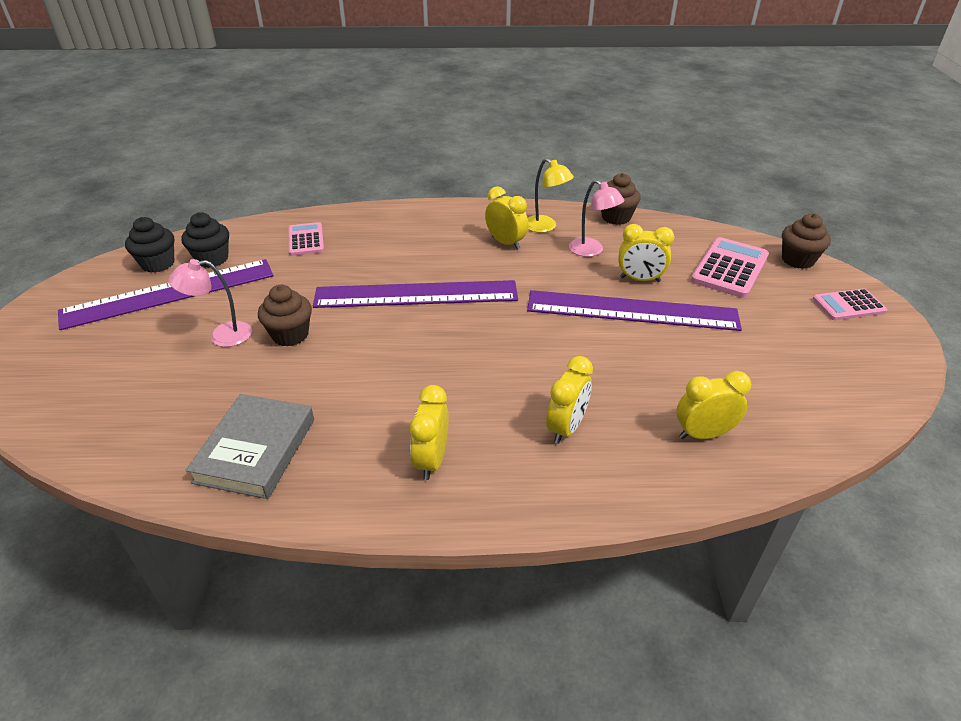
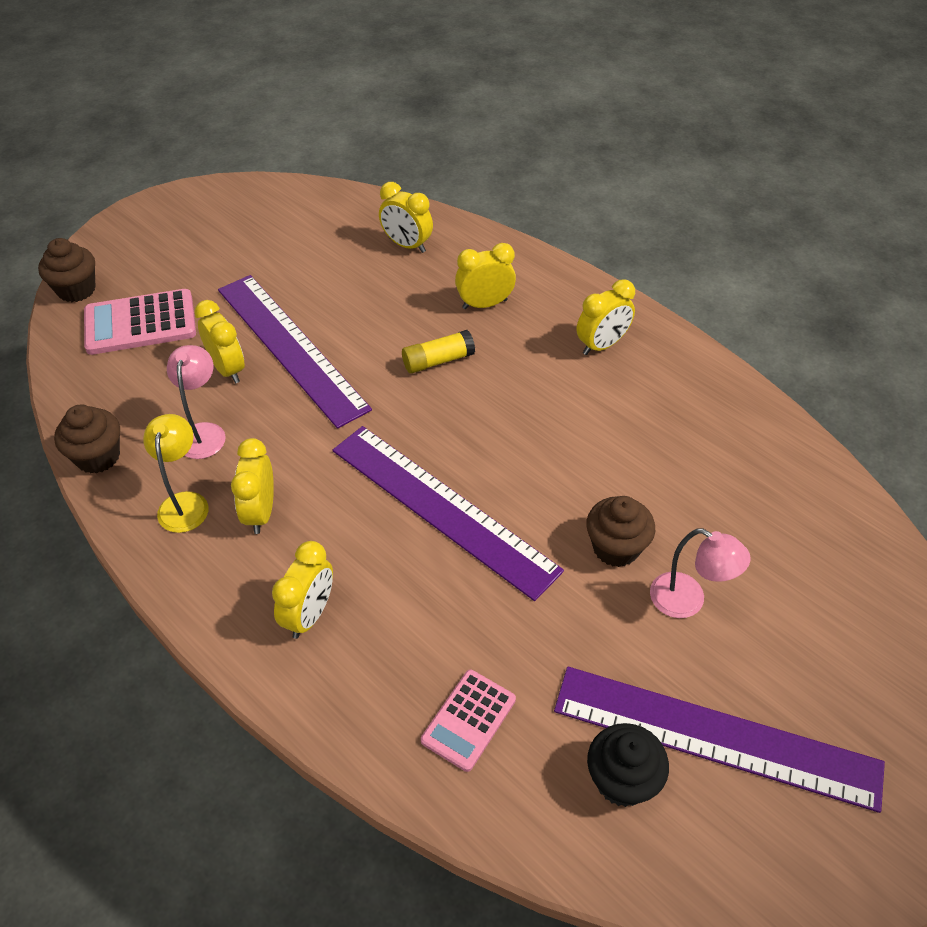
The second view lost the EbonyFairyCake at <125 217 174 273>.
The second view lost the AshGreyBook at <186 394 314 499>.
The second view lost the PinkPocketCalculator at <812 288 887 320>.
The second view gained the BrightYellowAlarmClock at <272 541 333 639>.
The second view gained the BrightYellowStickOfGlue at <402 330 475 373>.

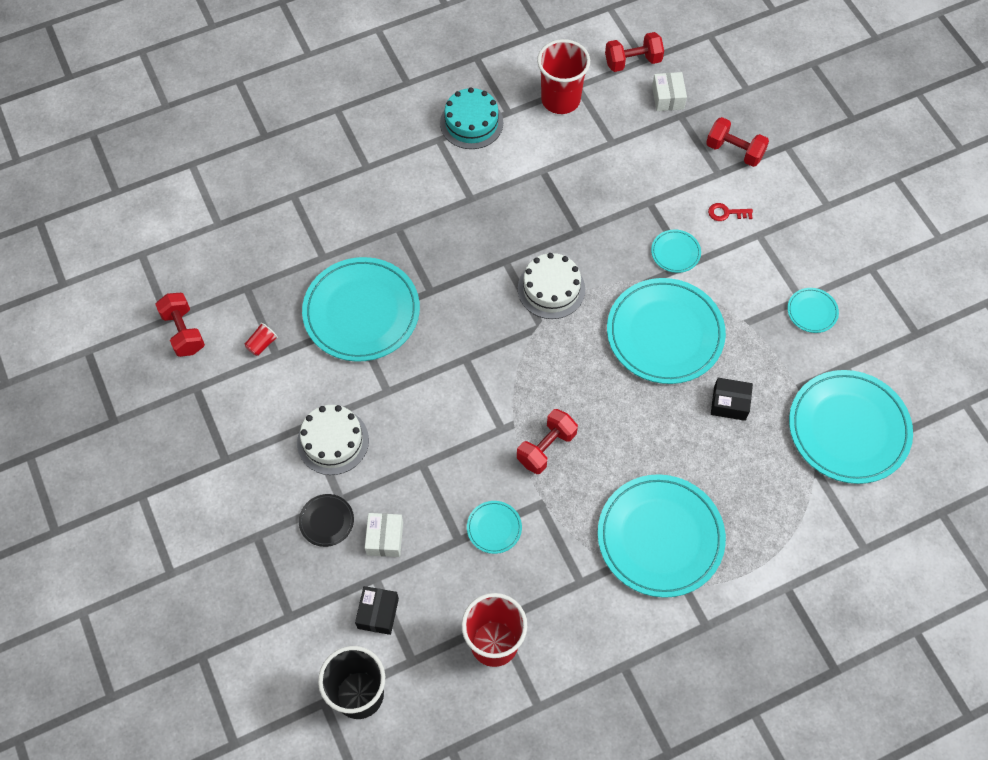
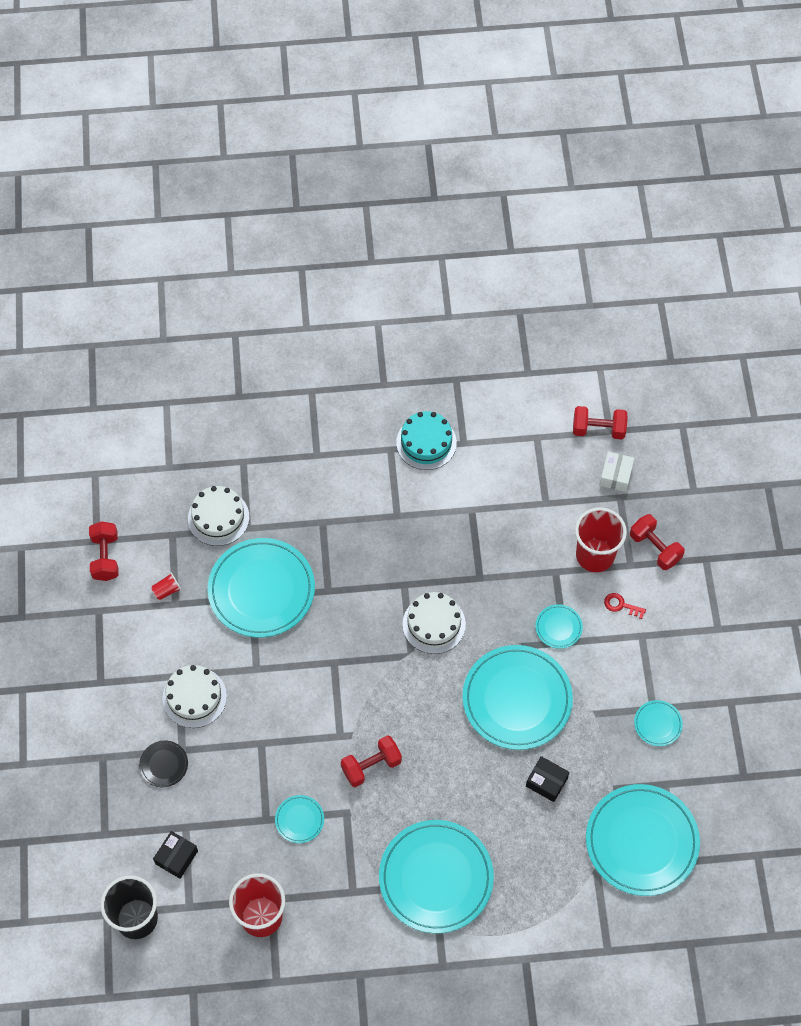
The second view lost the WhiteParcel at <365 513 403 557>.
The second view gained the WhiteCake at <188 486 250 546>.
The ScarletCup ended up elsewhere, having gone from <537 39 590 114> to <575 507 627 572>.

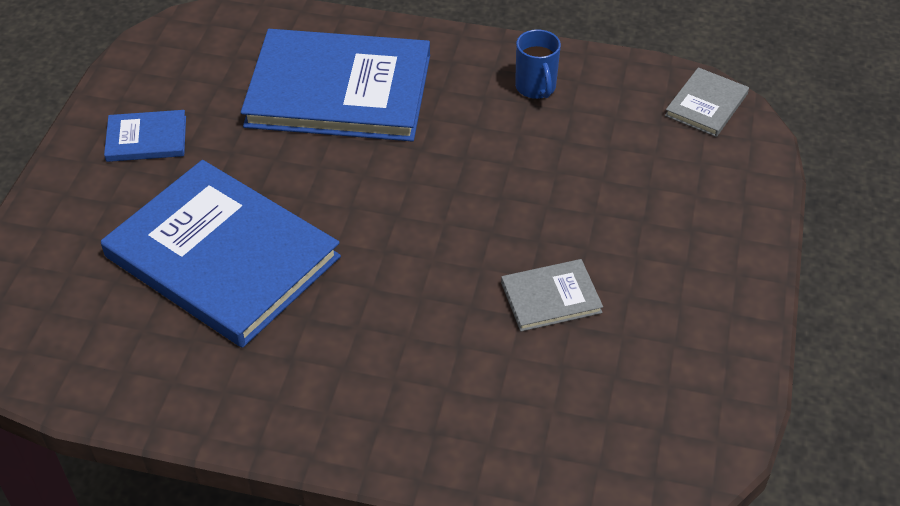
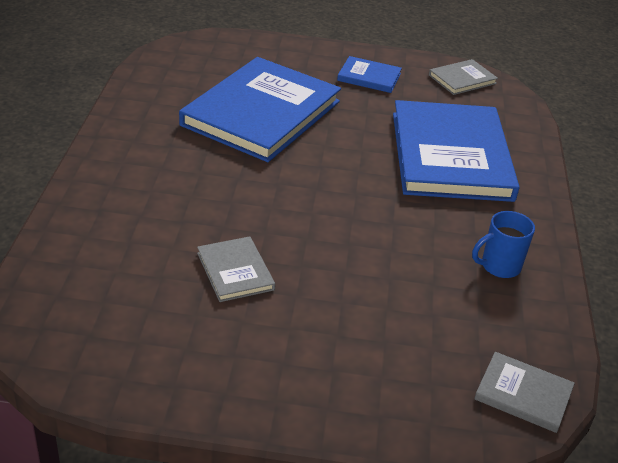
The second view gained the AshGreyBook at <429 59 498 95>.
The BlueBook at <104 110 186 162> ended up facing another way, 60 degrees counterclockwise from before.

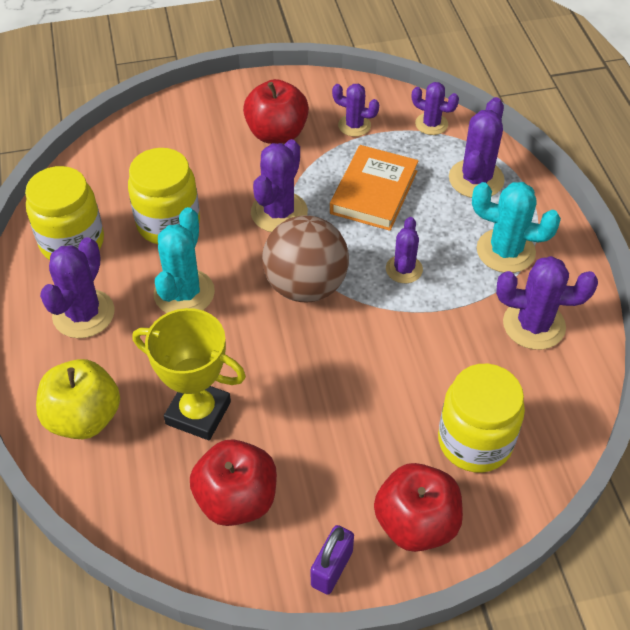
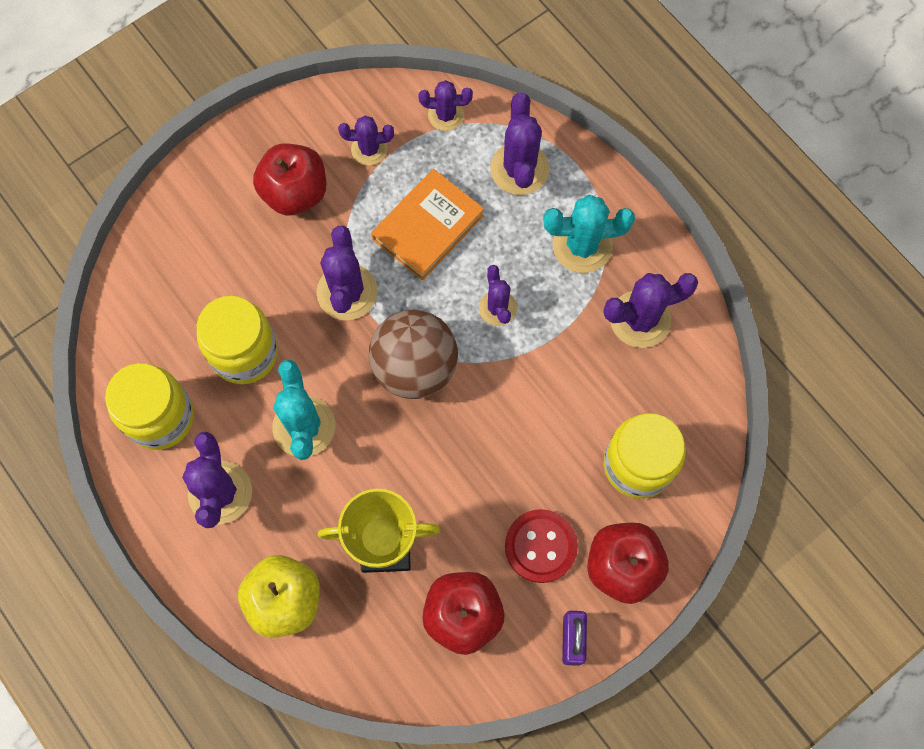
The second view gained the ScarletShirtButton at <505 509 578 583>.
The OrangeColouredBook at <330 145 419 231> ended up facing another way, 45 degrees clockwise from before.

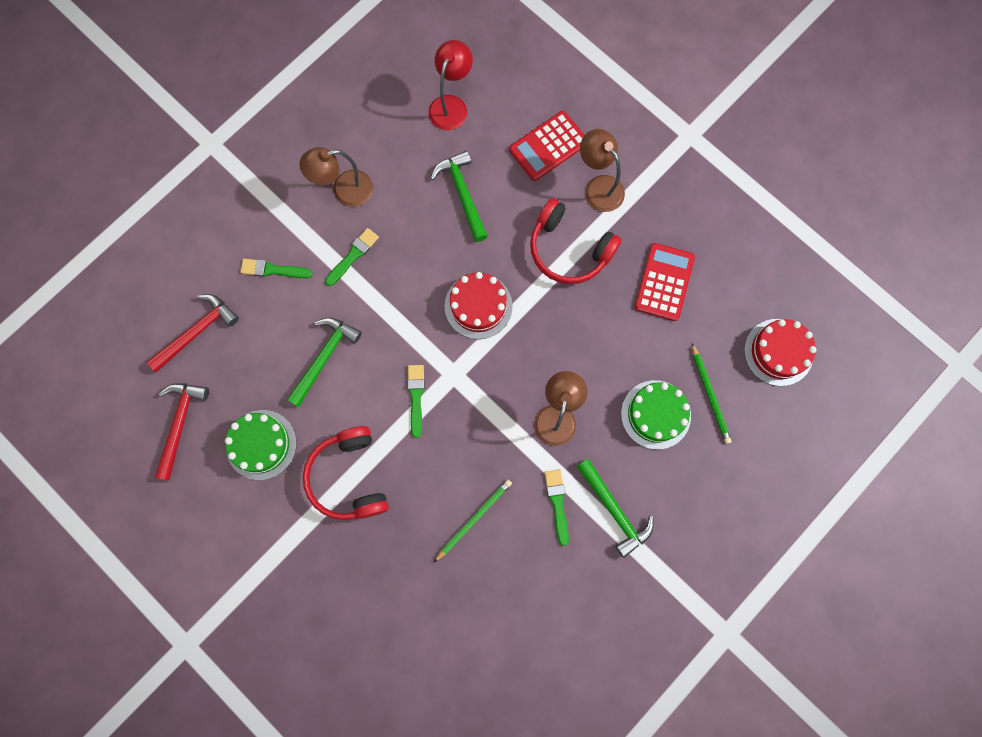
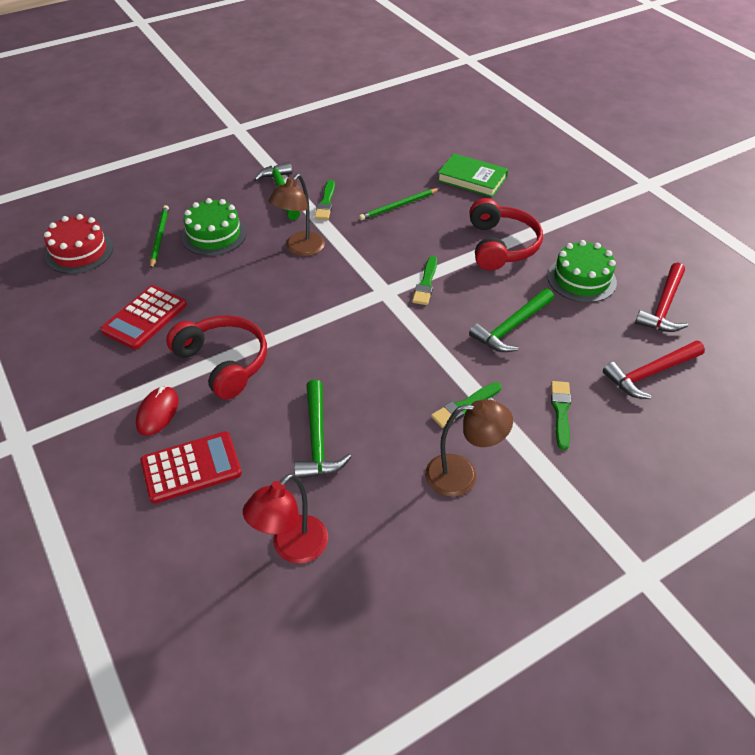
The second view lost the ScarletCake at <445 272 513 339>.
The second view gained the LeafGreenBook at <437 153 508 197>.
Where the RussetReadingLamp stood at <580 129 625 212>, the ScarletPcMouse came to stand at <136 386 178 436>.
The LeafGreenBrush at <240 259 313 278> ended up facing another way, 105 degrees counterclockwise from before.

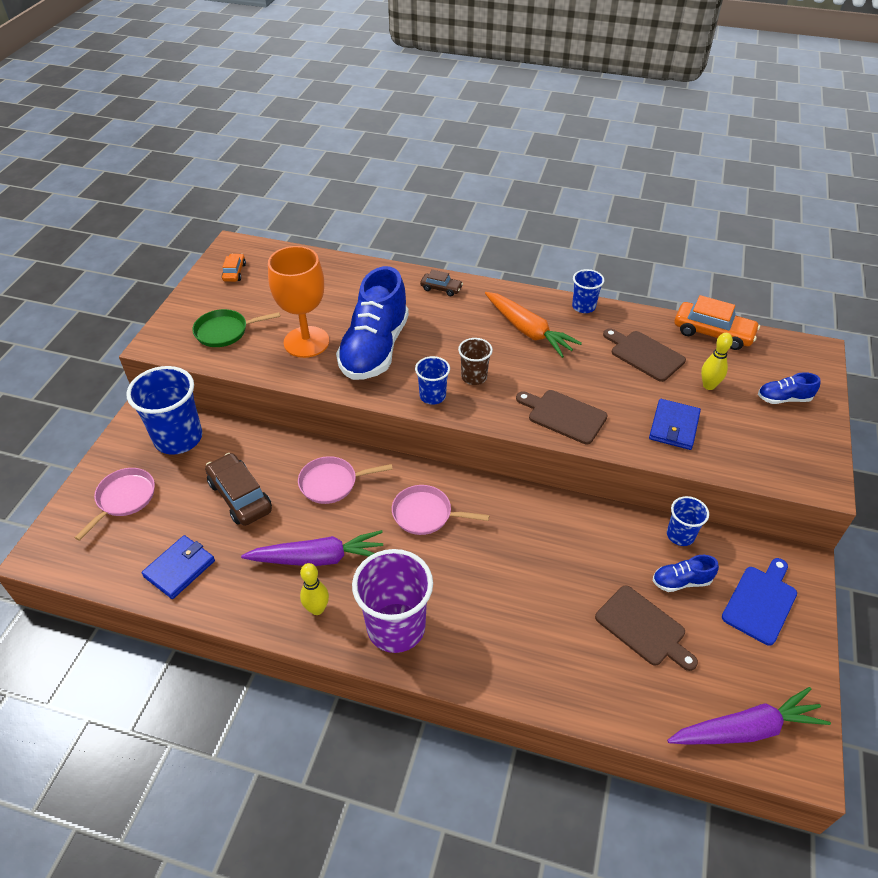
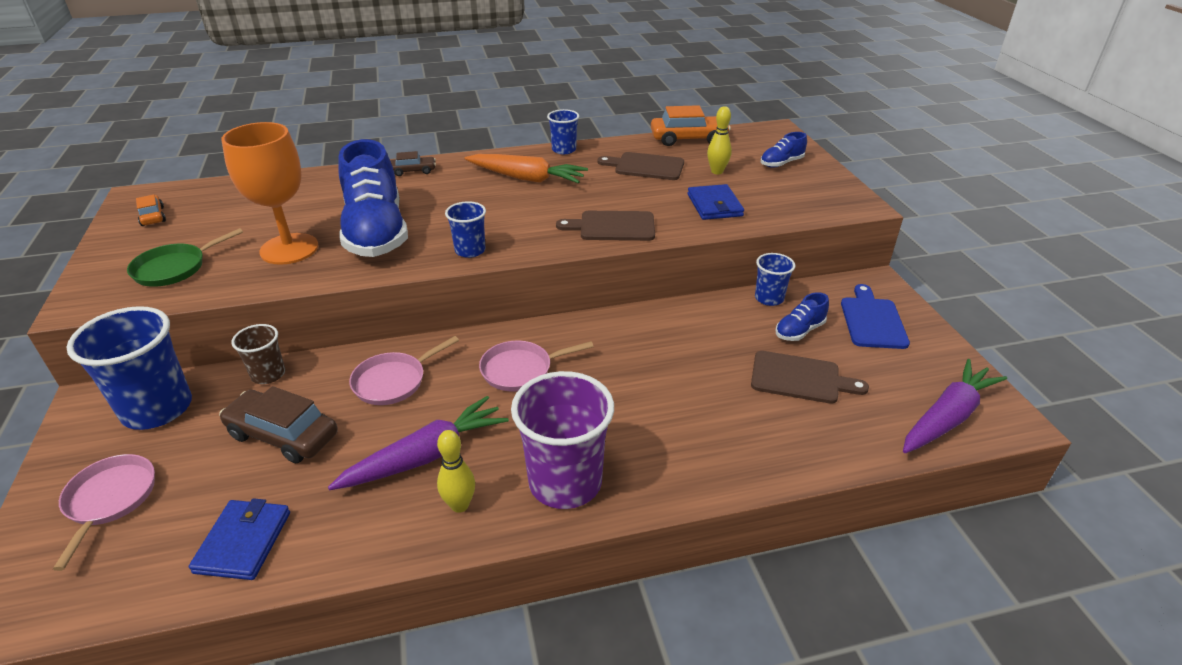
The RussetCup ended up elsewhere, having gone from <458 338 493 385> to <232 324 285 384>.

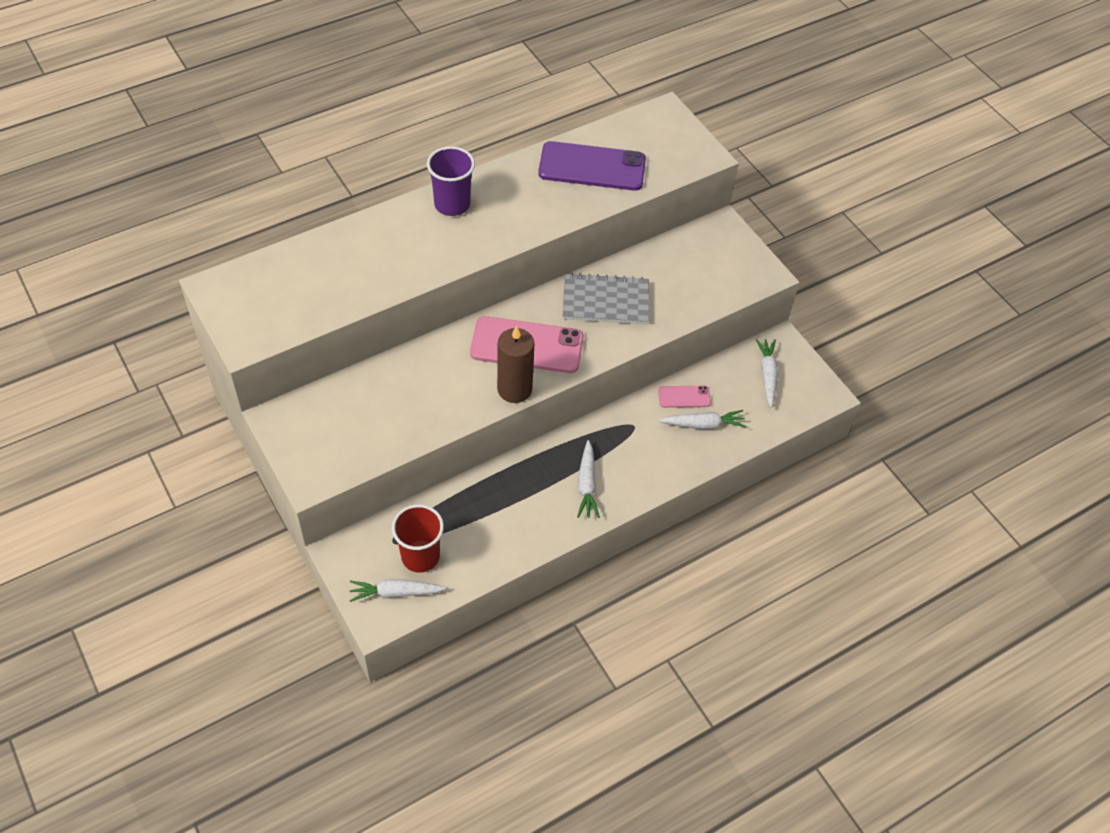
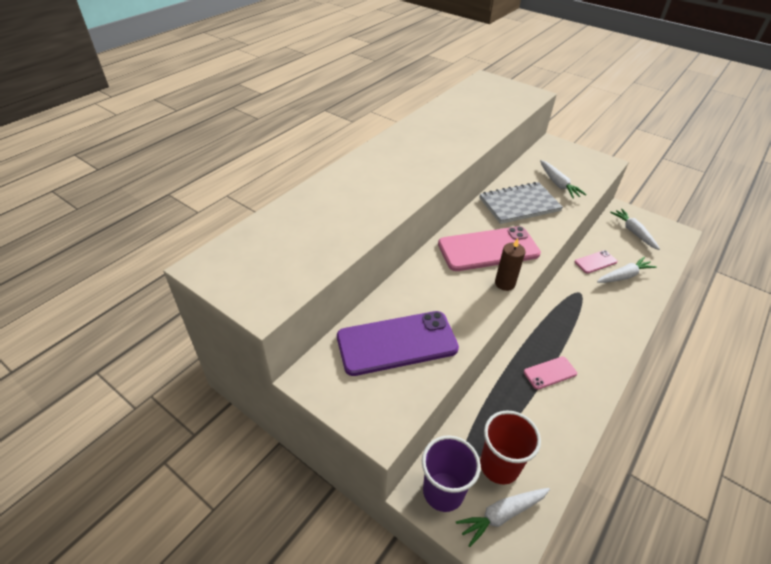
The second view gained the PinkMobilePhone at <524 356 577 390>.
The PurpleCup ended up elsewhere, having gone from <427 146 475 216> to <422 436 481 512>.
The PurpleMobilePhone ended up elsewhere, having gone from <538 141 646 191> to <337 311 459 376>.
The WhiteToyCarrot ended up elsewhere, having gone from <577 440 600 518> to <540 160 587 199>.
The size of the RussetWaxCandle at <497 326 534 403> changed by a factor of 0.65.

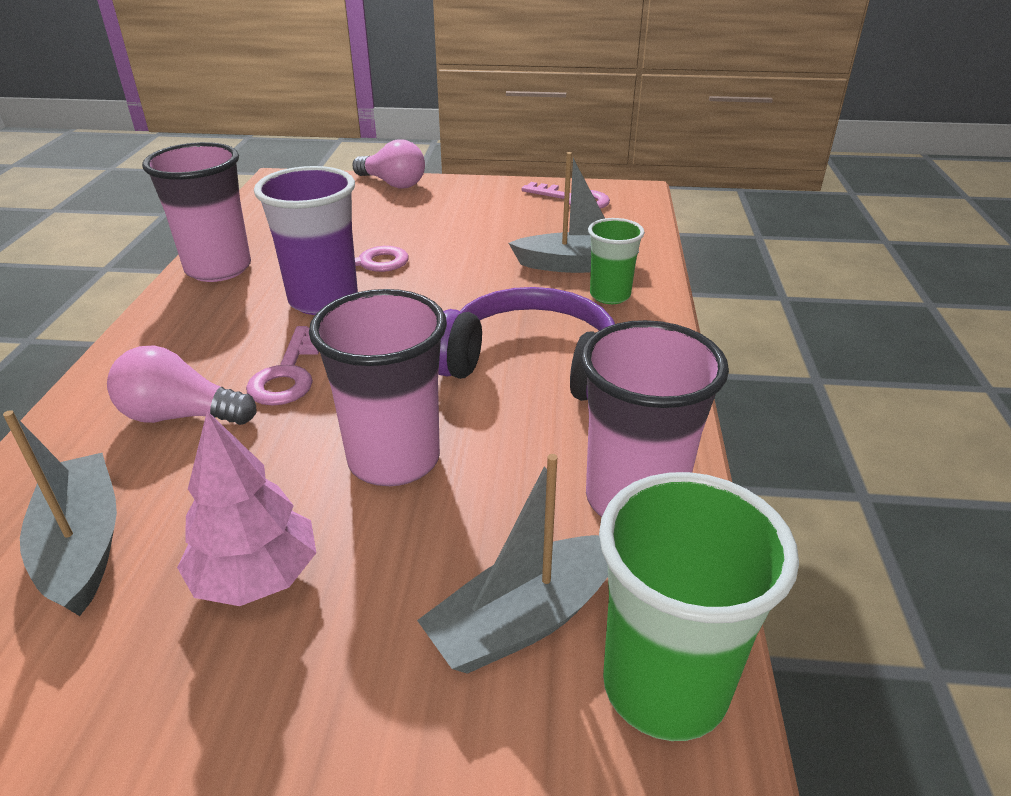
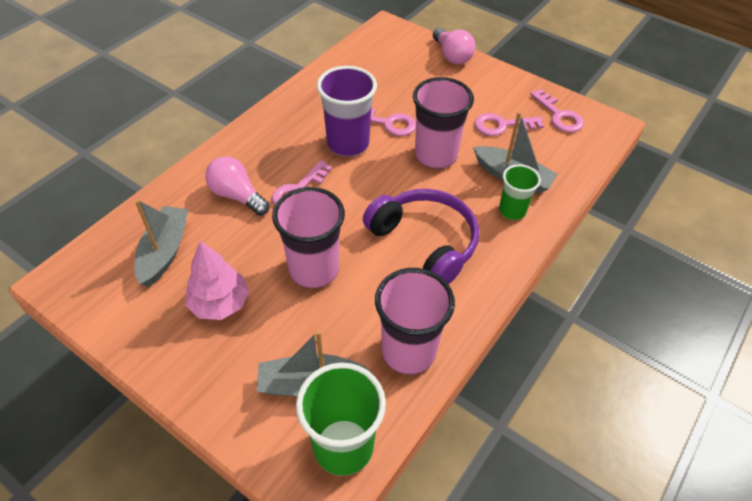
The second view gained the PinkLatchkey at <475 113 544 136>.
The PinkCup ended up elsewhere, having gone from <142 142 251 282> to <413 77 474 169>.

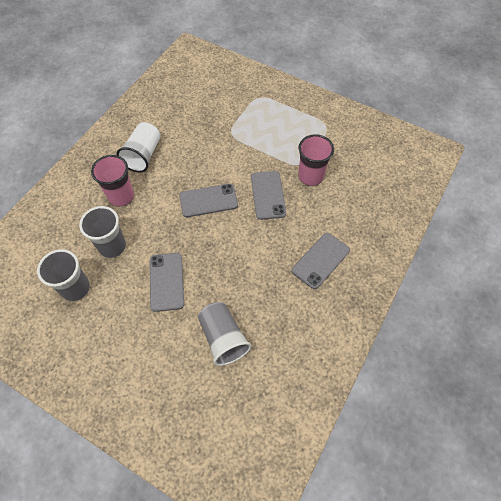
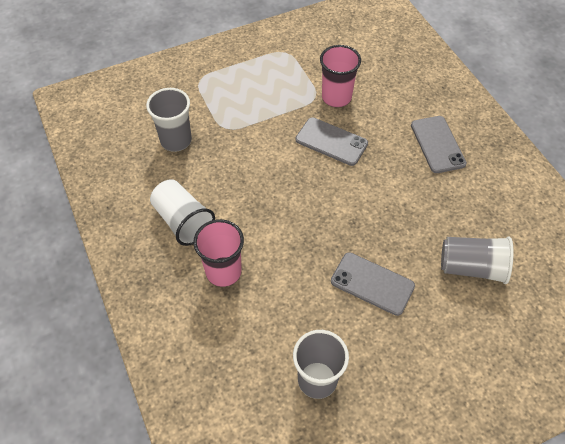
The second view lost the AshGreyMobilePhone at <179 184 238 217>.
The AshGreyCup ended up elsewhere, having gone from <79 206 126 258> to <146 88 192 152>.

